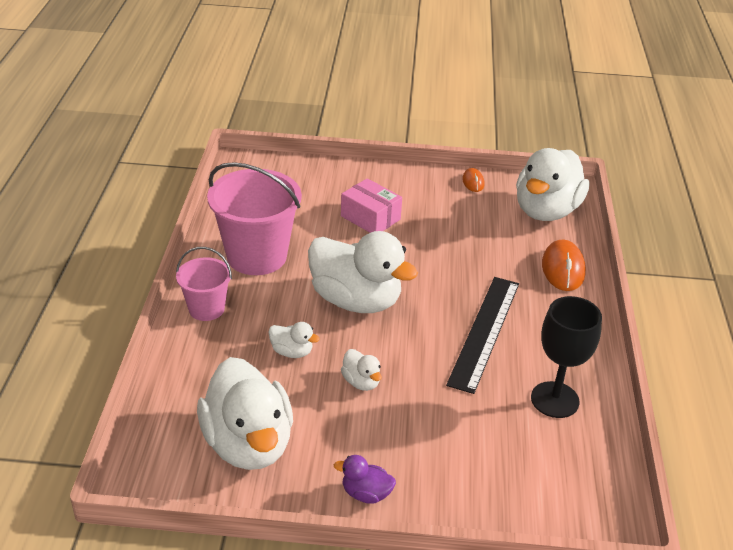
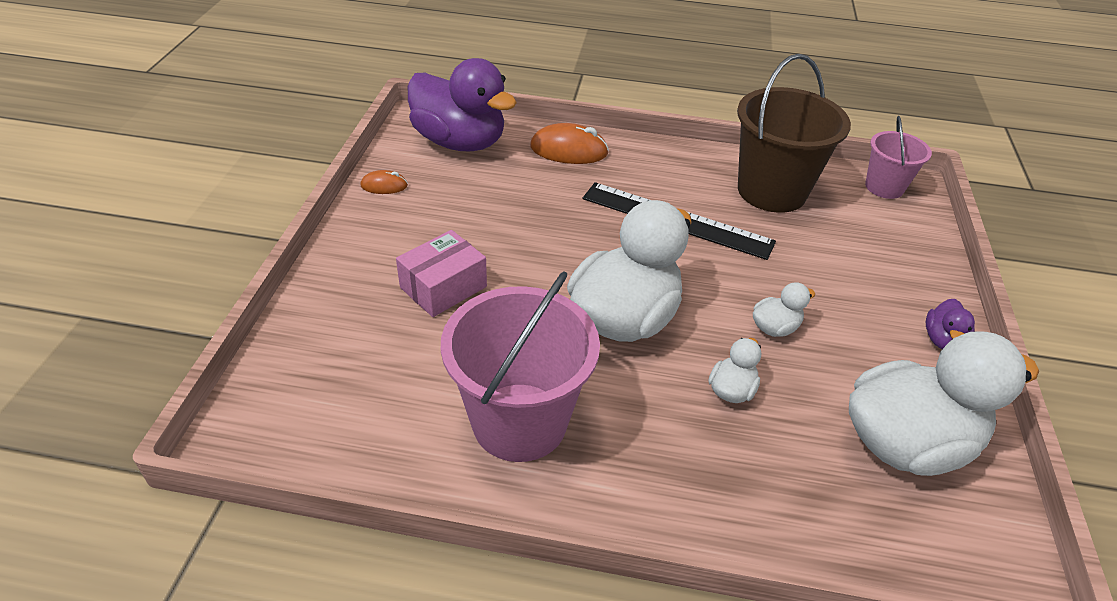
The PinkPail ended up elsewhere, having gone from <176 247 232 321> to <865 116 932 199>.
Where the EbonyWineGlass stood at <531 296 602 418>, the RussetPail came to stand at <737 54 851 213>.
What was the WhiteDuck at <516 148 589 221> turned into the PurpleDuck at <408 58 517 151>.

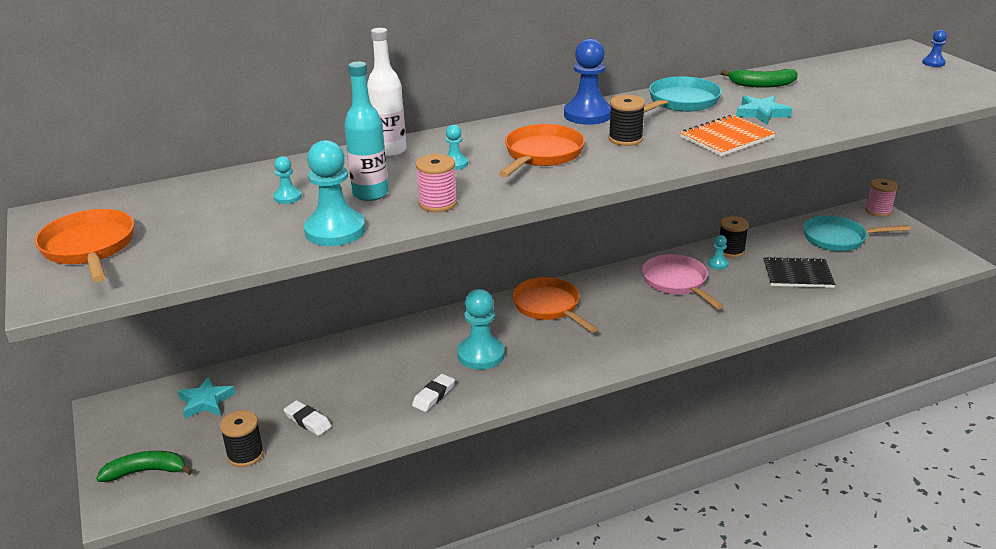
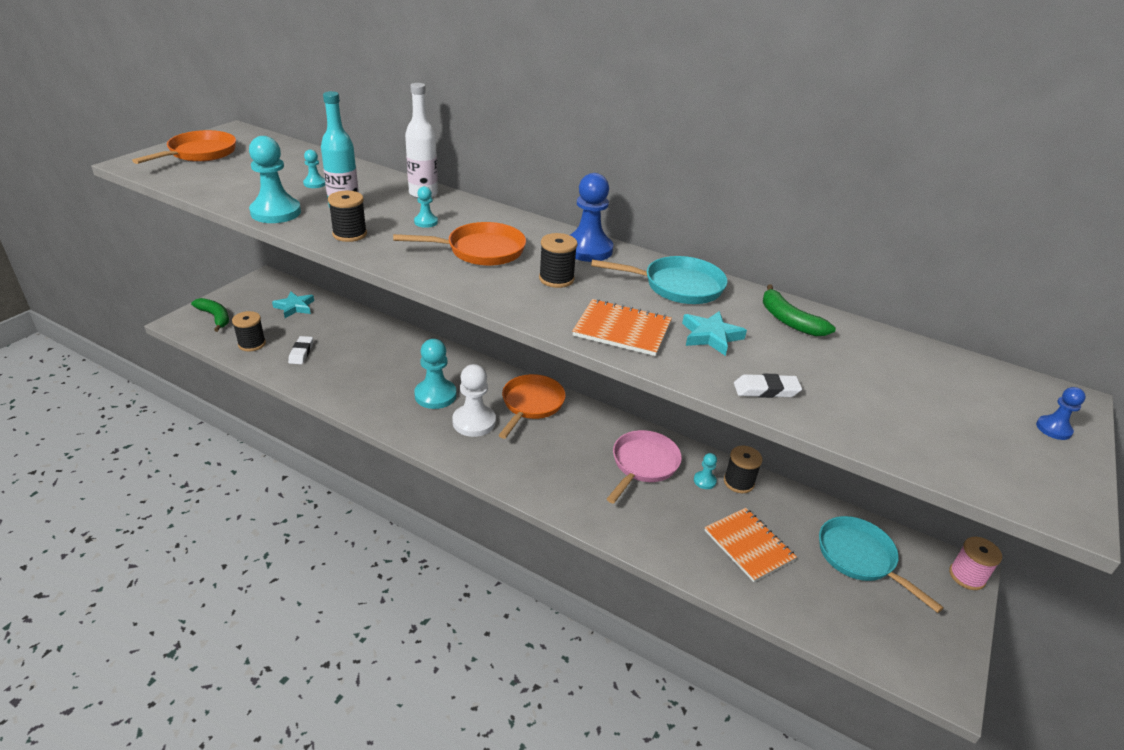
The second view gained the WhiteGamePawn at <452 364 496 437>.
The WhitePencilEraser ended up elsewhere, having gone from <412 374 455 412> to <734 374 802 398>.
What was the PinkReelOfThread at <416 154 457 212> turned into the EbonyReelOfThread at <328 191 367 242>.
What was the EbonyNotepad at <763 256 836 288> turned into the OrangeColouredNotepad at <704 508 797 582>.

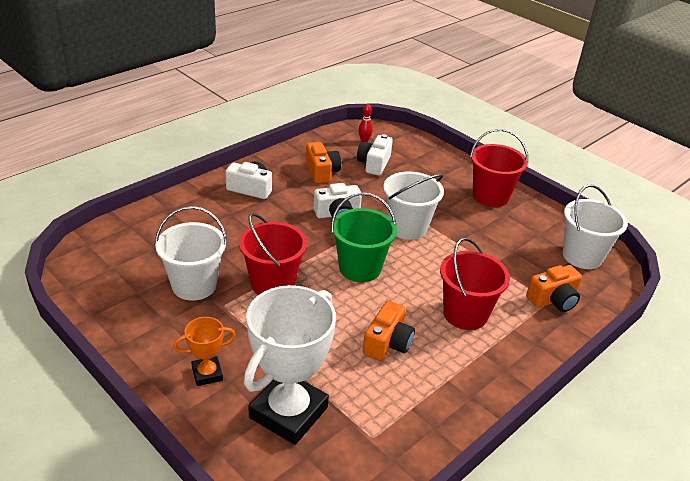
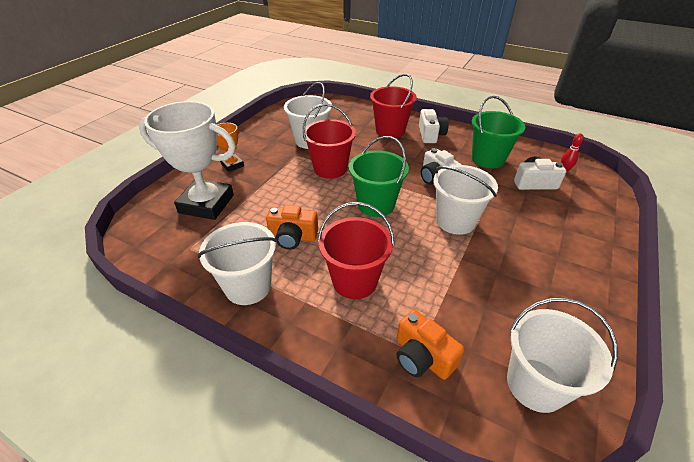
The second view gained the WhitePail at <197 222 277 305>.
The ScarletPail ended up elsewhere, having gone from <470 129 528 207> to <370 74 417 138>.
Where the OrangeColouredCamera stood at <306 142 341 184>, the LeafGreenPail came to stand at <472 96 525 168>.

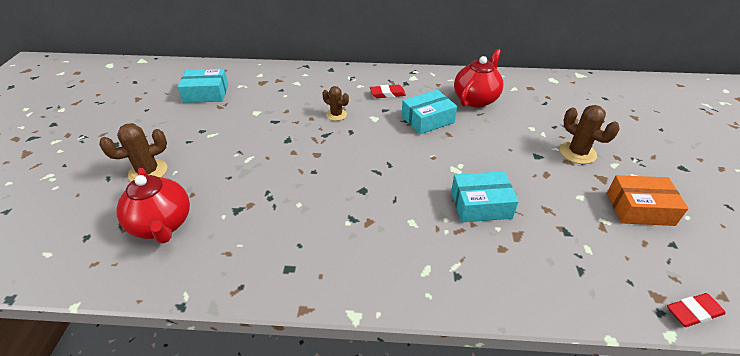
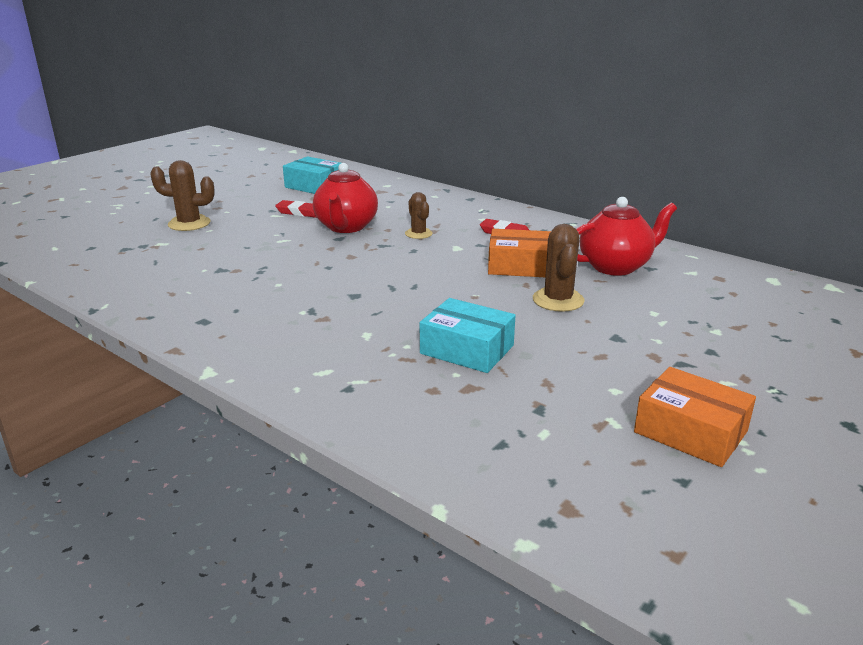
The ScarletTeapot ended up elsewhere, having gone from <116 168 190 244> to <313 163 378 233>.
The RussetCactus ended up elsewhere, having gone from <560 105 620 164> to <533 224 585 312>.
The ScarletPencilEraser ended up elsewhere, having gone from <667 293 726 327> to <275 200 317 218>.
What was the AquaParcel at <402 90 457 135> turned into the OrangeColouredParcel at <488 229 551 277>.

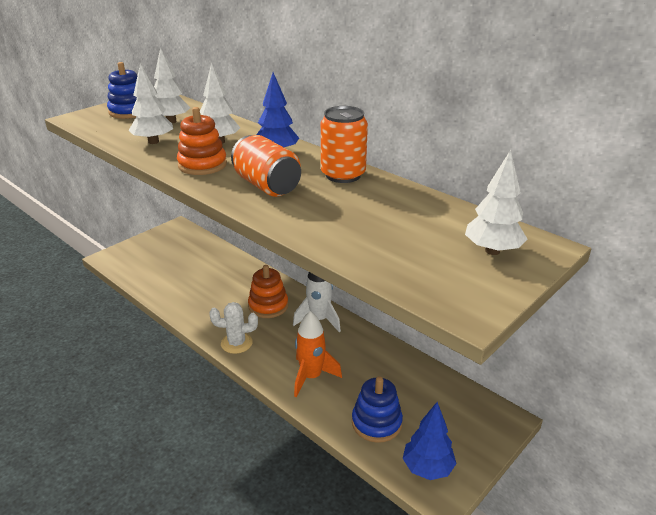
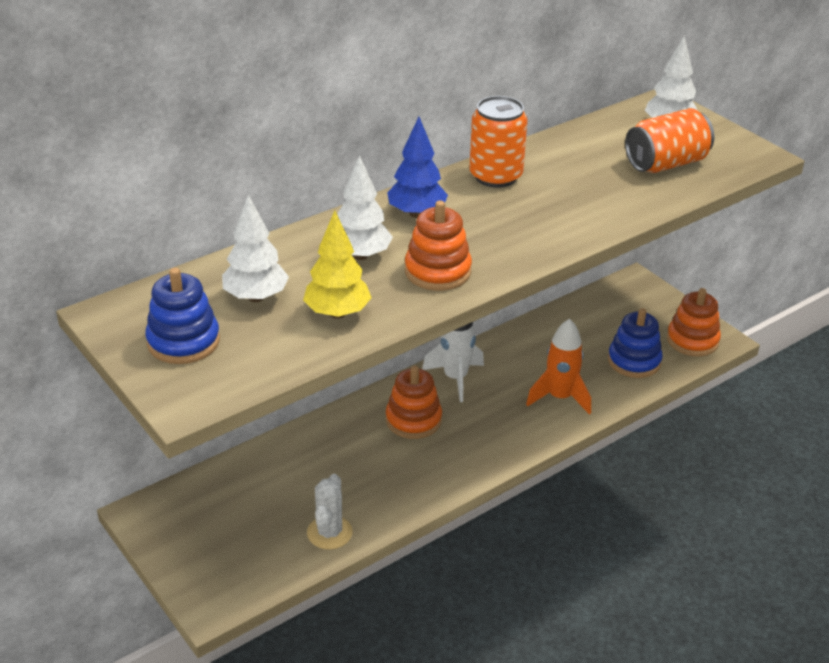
The WhiteCactus ended up elsewhere, having gone from <209 302 258 354> to <307 474 353 550>.
The OrangeColouredCan ended up elsewhere, having gone from <231 135 301 197> to <625 108 714 173>.
Where the BlueFirTree stood at <402 402 457 480>, the OrangeColouredStackingToy came to stand at <667 288 721 357>.
What was the WhiteFirTree at <128 63 173 144> turned into the BrightYellowFirTree at <303 210 372 319>.

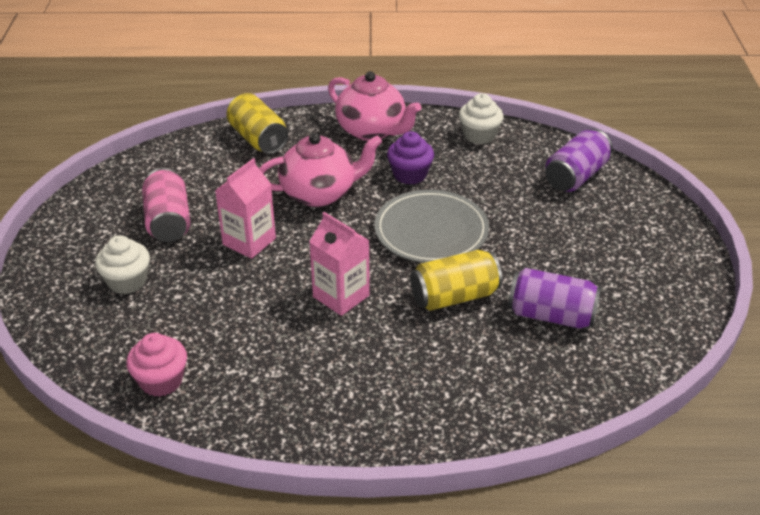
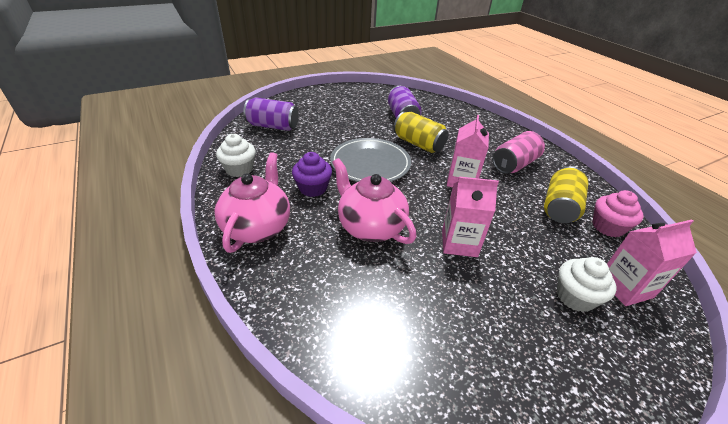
The second view gained the PinkJuiceCarton at <607 220 697 306>.
The PinkCan ended up elsewhere, having gone from <142 168 191 242> to <492 131 545 174>.
The BrightYellowCan ended up elsewhere, having gone from <226 93 289 154> to <544 166 588 223>.

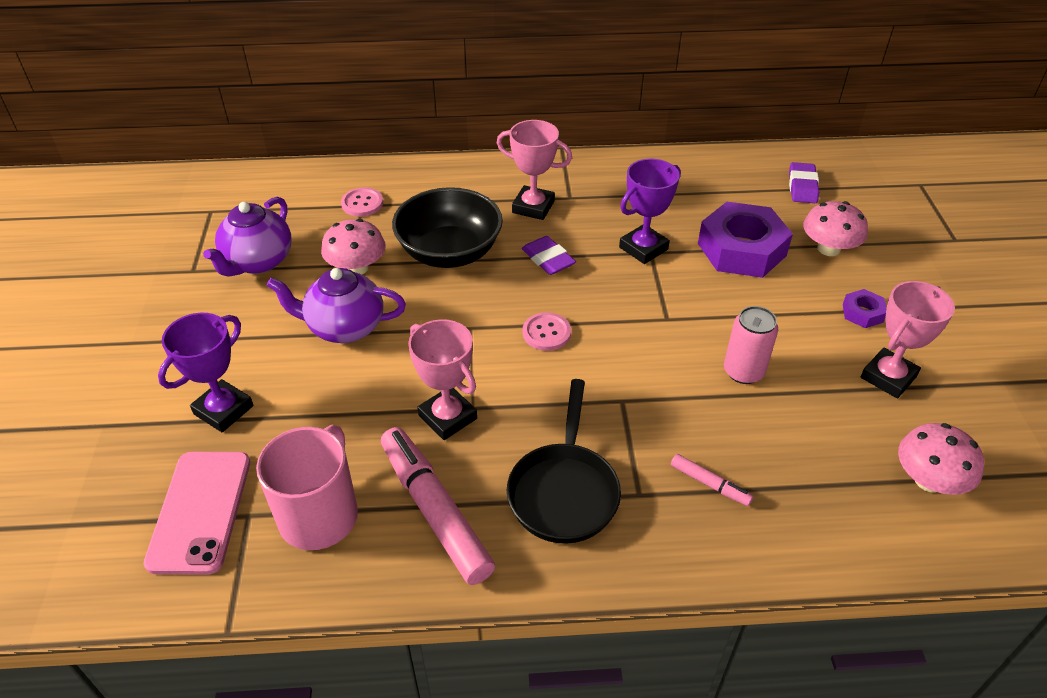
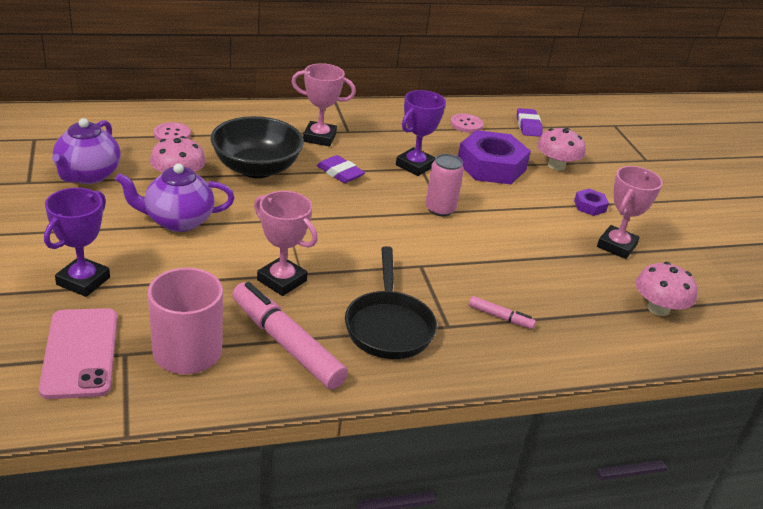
The PinkShirtButton ended up elsewhere, having gone from <523 312 571 351> to <450 114 483 133>.
The PinkCan ended up elsewhere, having gone from <724 306 778 384> to <425 154 464 216>.

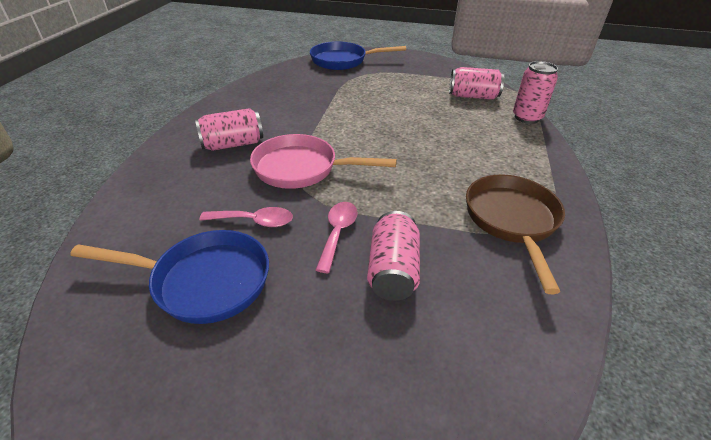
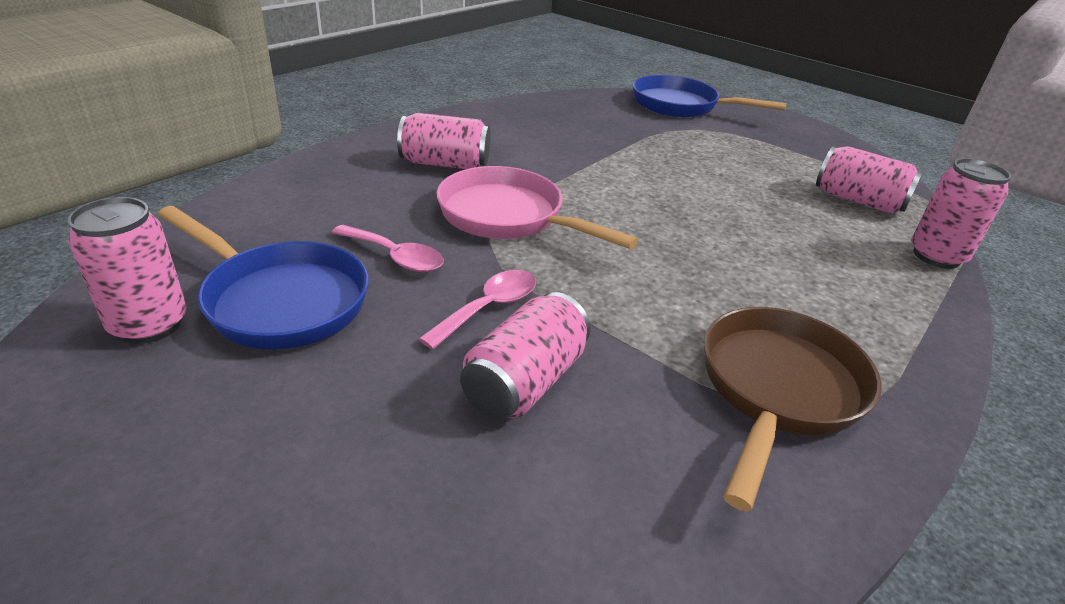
The second view gained the PinkCan at <68 197 187 344>.

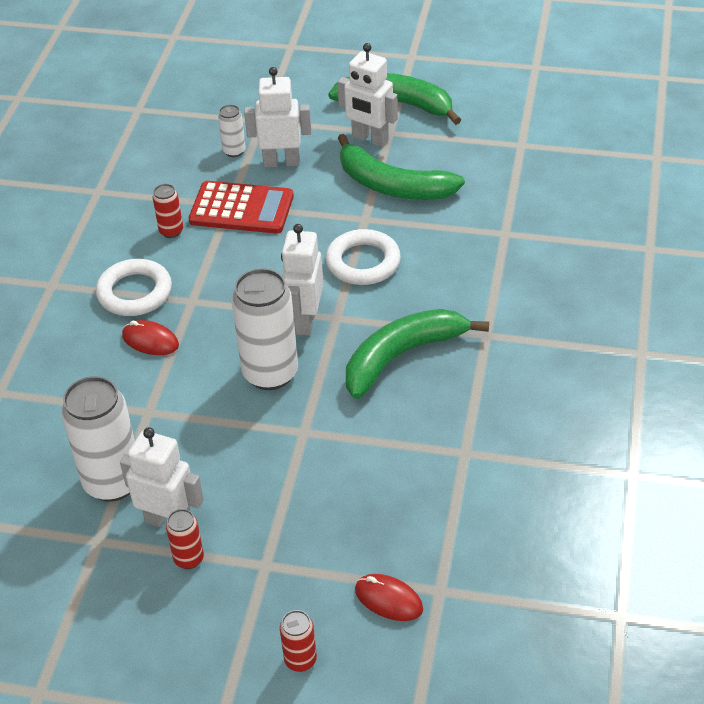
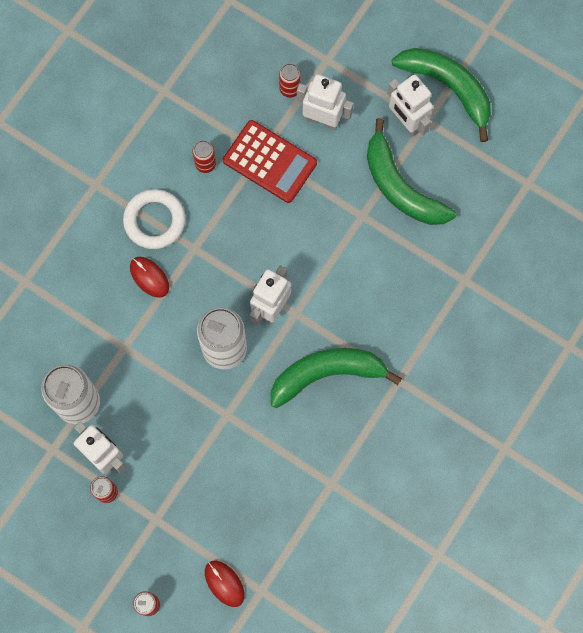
The second view lost the WhiteTorus at <326 229 401 285>.
What was the WhiteCan at <218 105 246 157> turned into the ScarletCan at <279 63 301 98>.

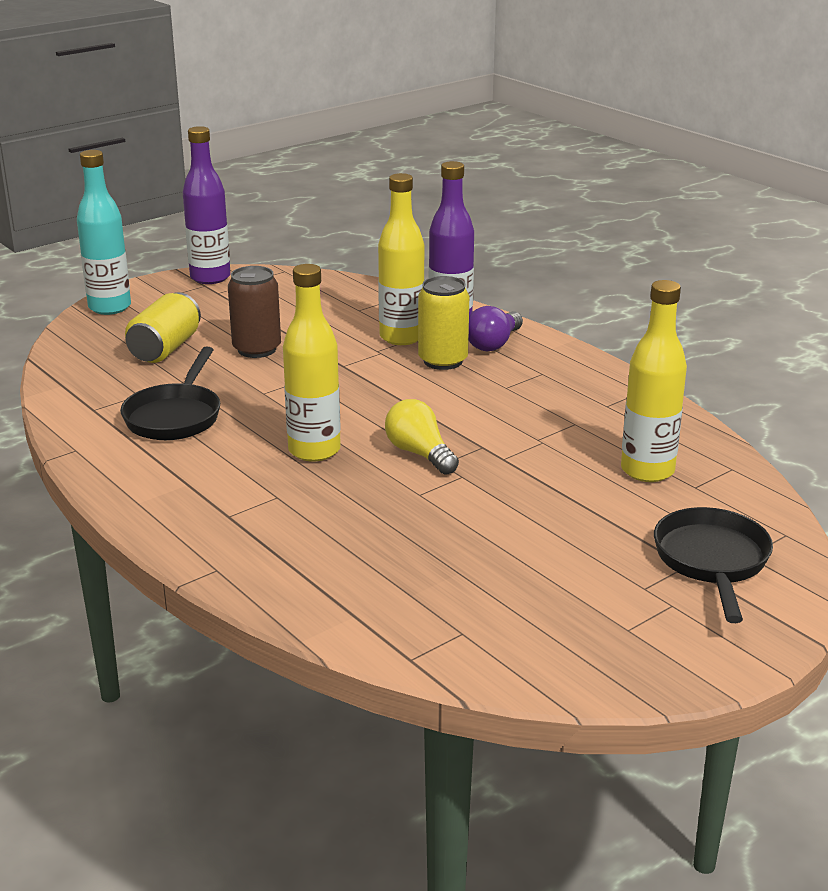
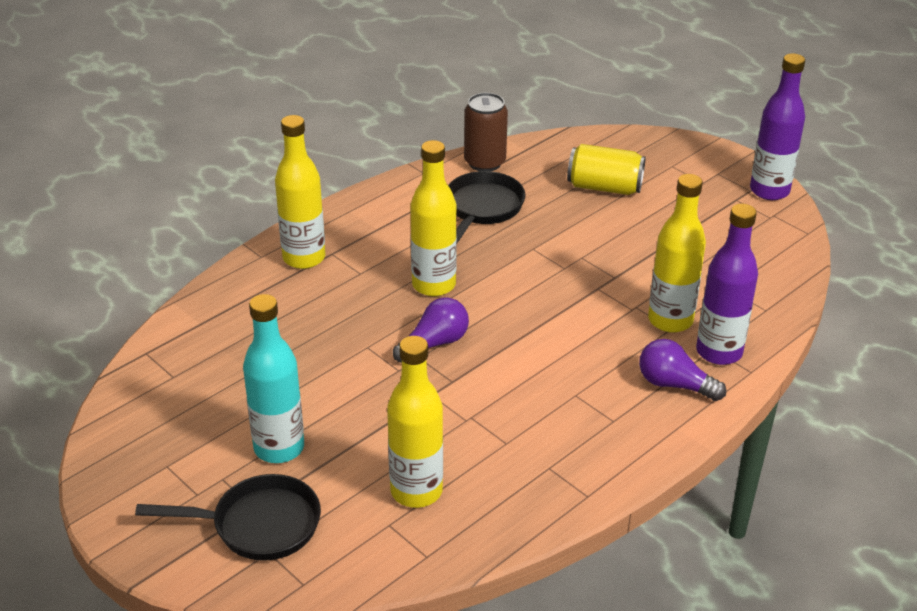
The second view lost the BrightYellowCan at <418 276 469 370>.
The second view gained the BrightYellowFlask at <275 115 325 269>.
The AquaFlask ended up elsewhere, having gone from <77 150 131 315> to <243 294 304 463>.
The RussetCan ended up elsewhere, having gone from <228 266 281 358> to <464 93 508 171>.
What was the BrightYellowLightBulb at <385 399 459 475> turned into the PurpleLightBulb at <393 298 469 363>.
The EbonySkillet at <120 347 220 440> ended up facing another way, 105 degrees clockwise from before.

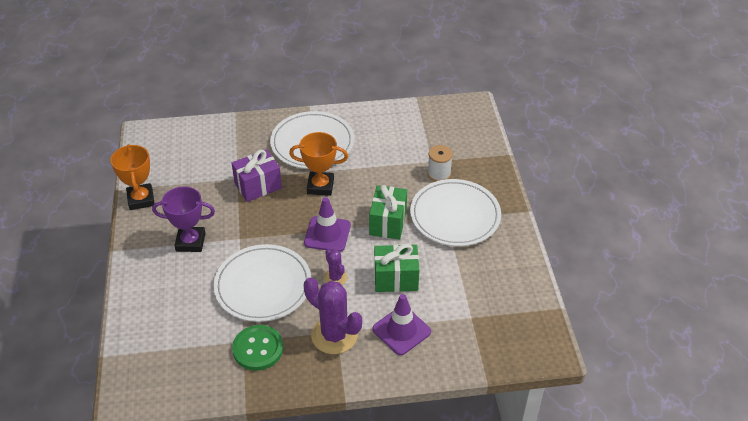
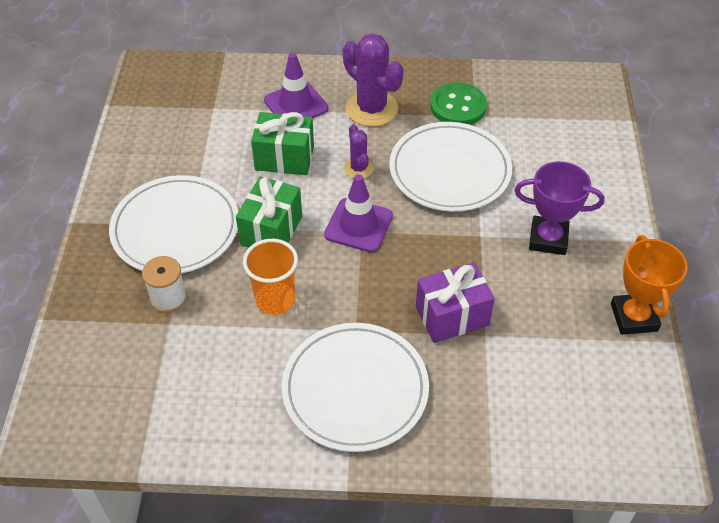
The second view lost the OrangeColouredPrizeCup at <289 132 348 196>.
The second view gained the OrangeColouredCup at <243 239 298 315>.

